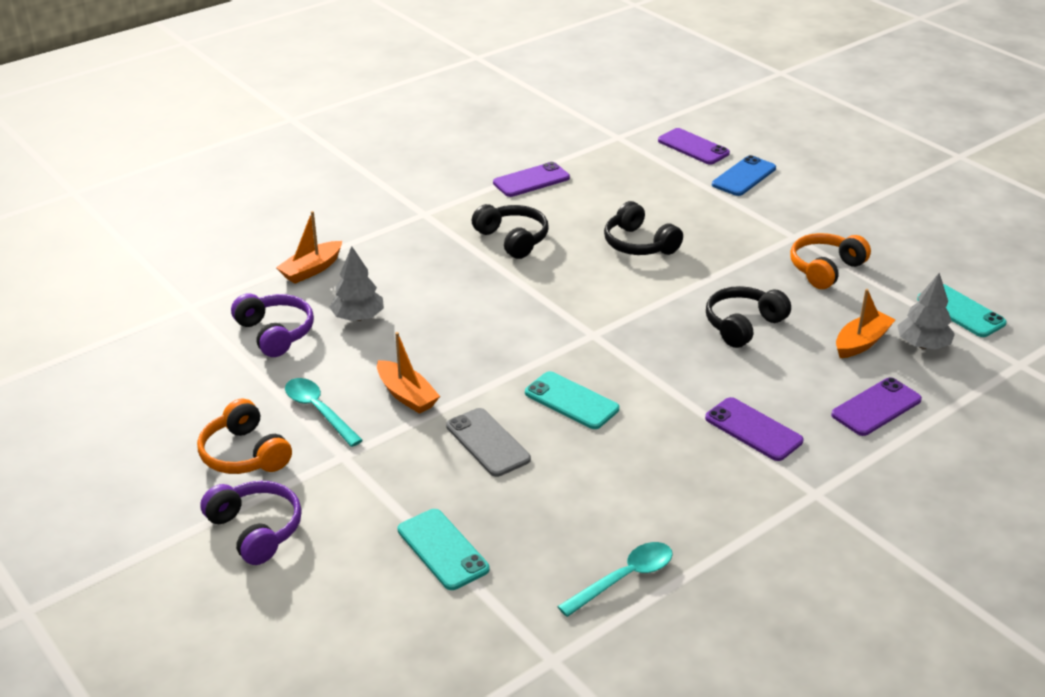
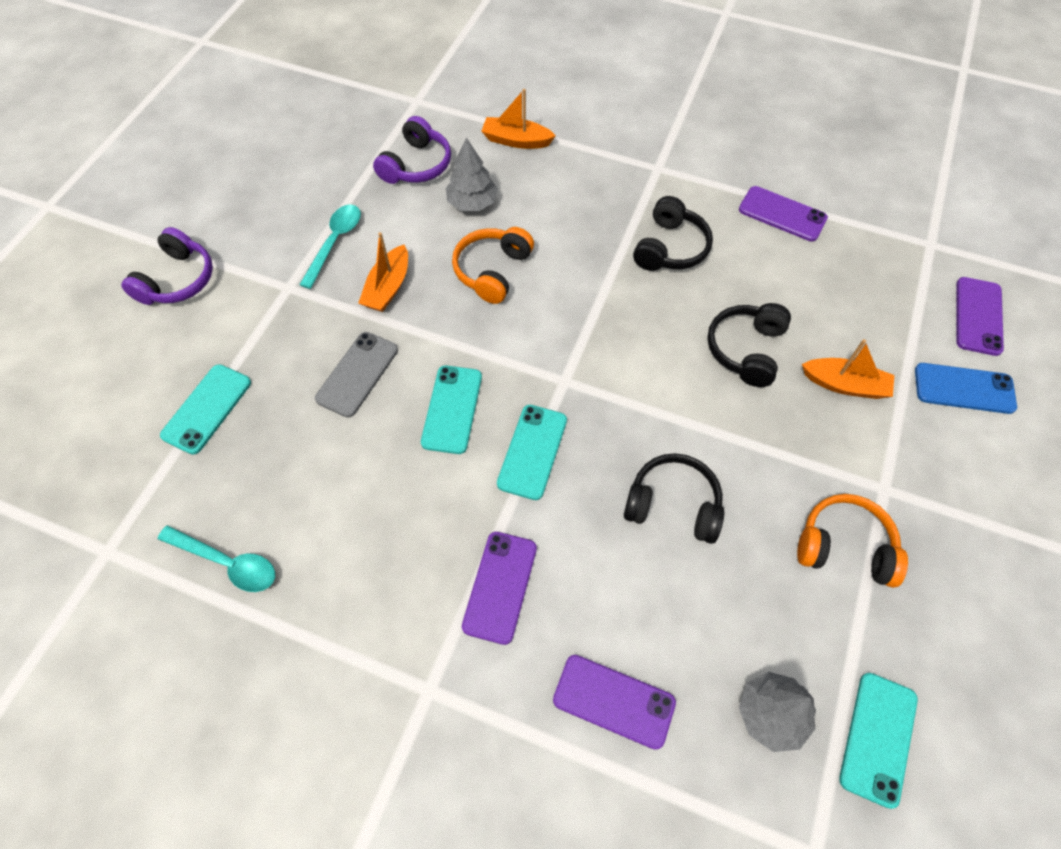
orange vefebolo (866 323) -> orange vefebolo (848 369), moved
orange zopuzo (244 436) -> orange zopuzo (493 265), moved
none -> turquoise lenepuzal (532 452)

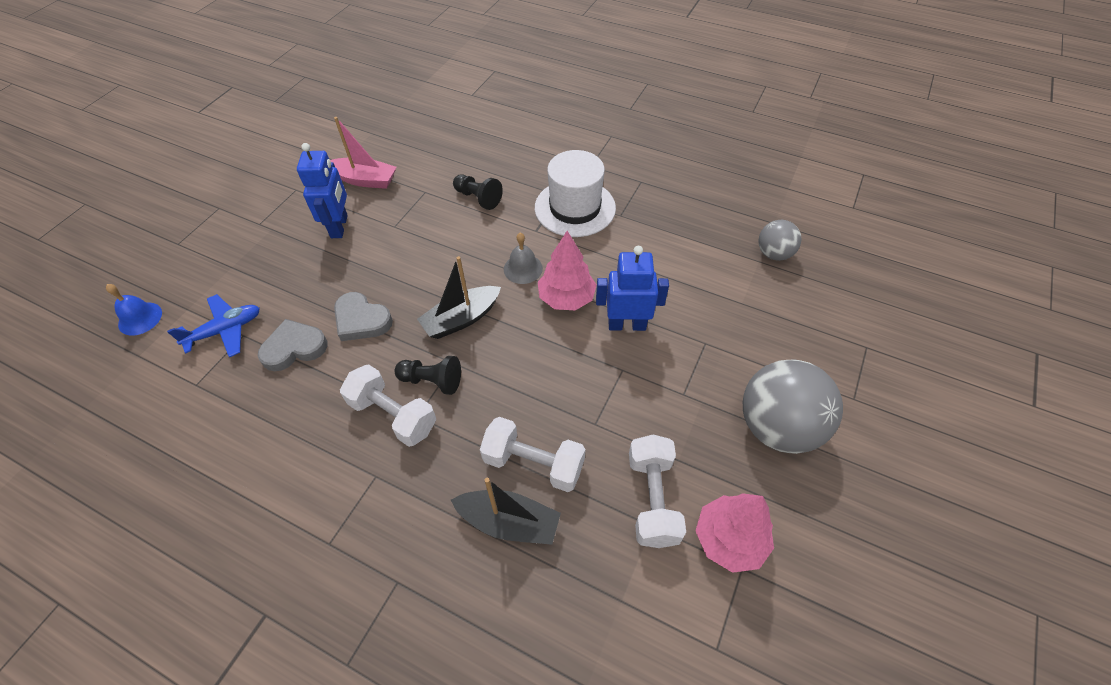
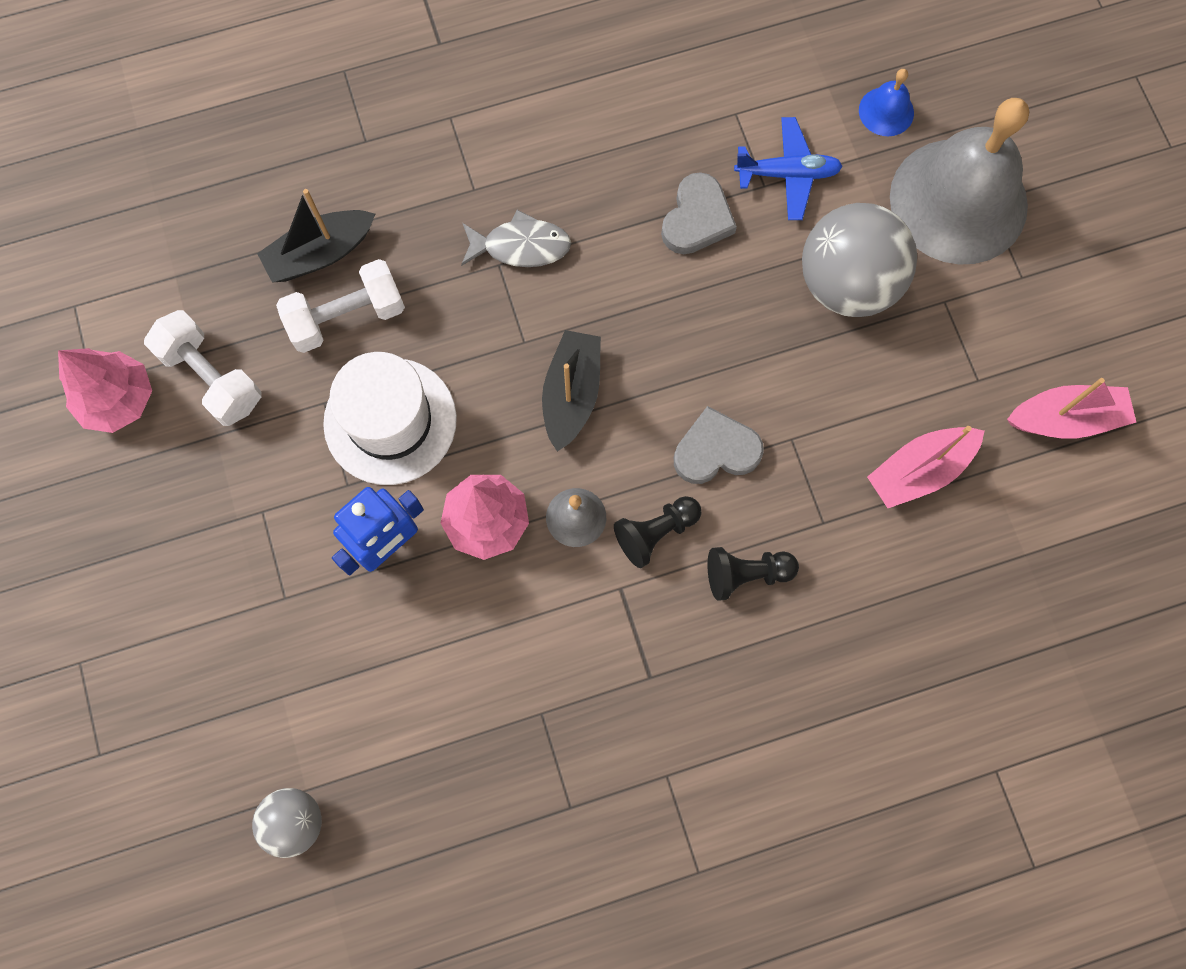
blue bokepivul (322 190) -> none
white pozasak (575 193) -> white pozasak (390 418), moved
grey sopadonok (363 316) -> grey sopadonok (719 445), moved
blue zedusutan (213 325) -> blue zedusutan (788 168), 105 degrees counterclockwise
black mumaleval (428 375) -> black mumaleval (657 532), moved
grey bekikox (793 406) -> grey bekikox (859 260), moved
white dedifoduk (388 405) -> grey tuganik (516 238)
none -> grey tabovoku (959 181)
none -> pink vefebolo (1071 408)

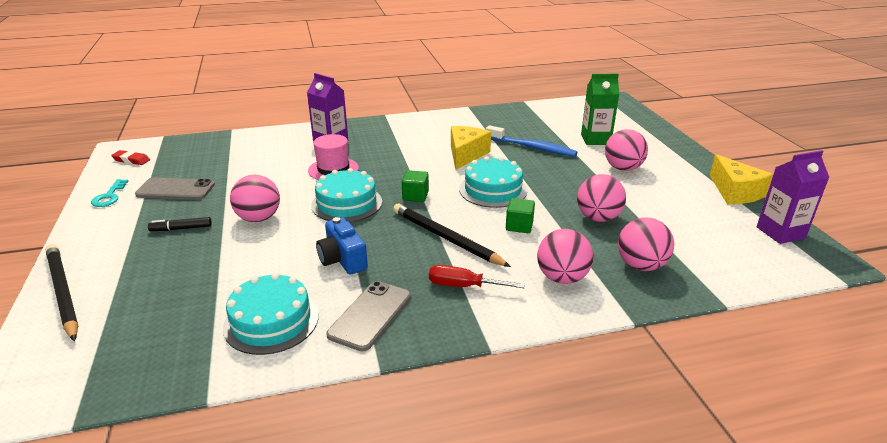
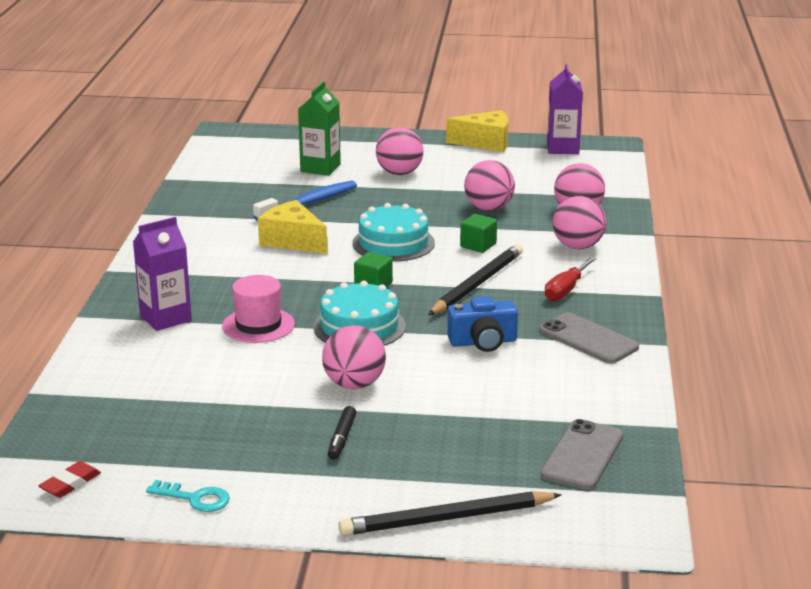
grey lenepuzal (175 189) -> grey lenepuzal (581 454), moved
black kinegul (452 235) -> black kinegul (475 279), 150 degrees clockwise
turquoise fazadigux (270 314) -> none

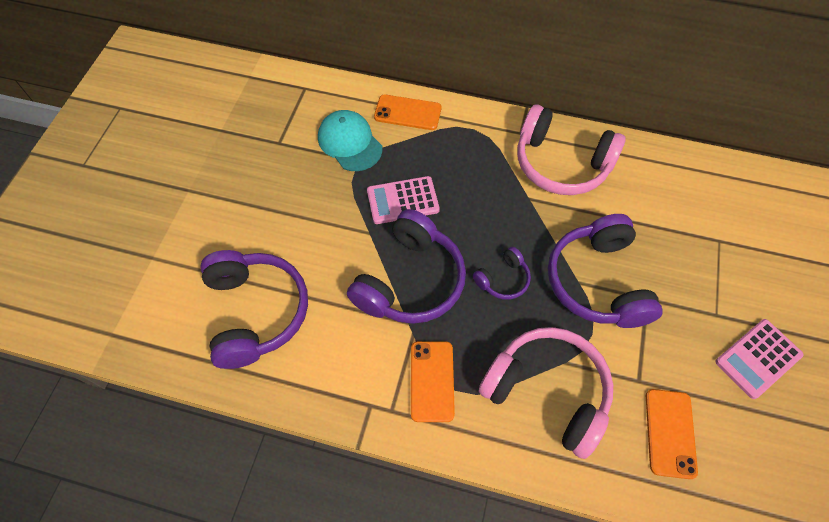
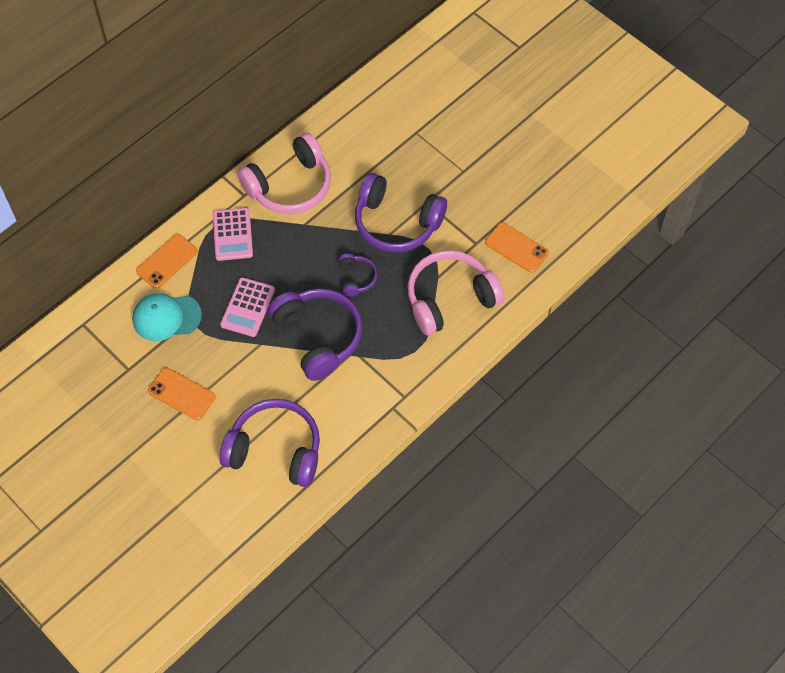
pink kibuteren (759 359) -> pink kibuteren (233 234), moved
orange lenepuzal (433 381) -> orange lenepuzal (181 394), moved

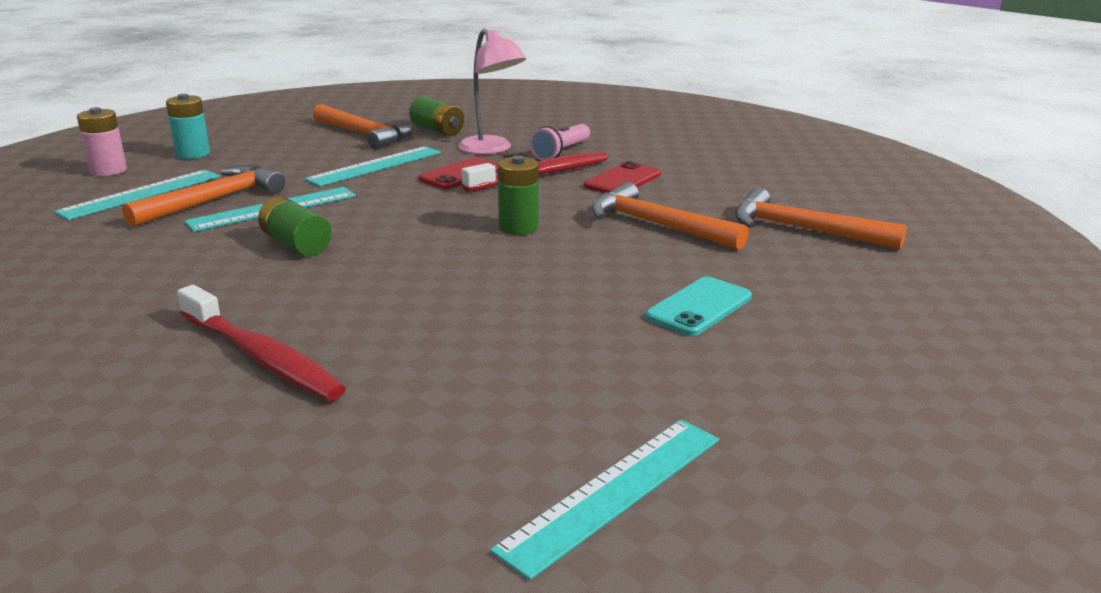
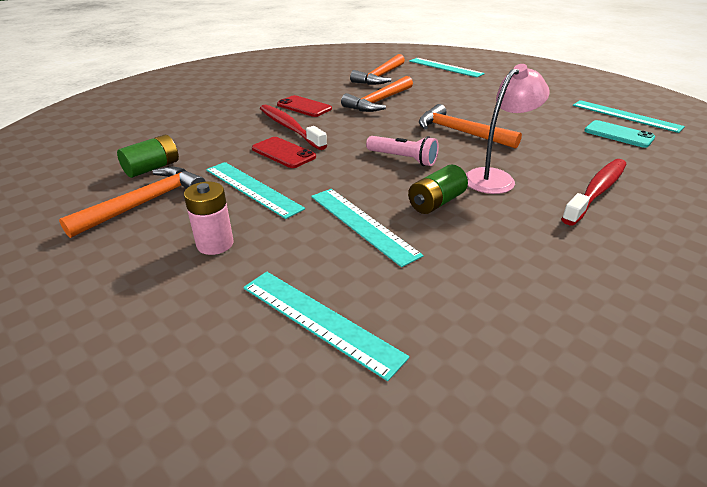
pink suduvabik (492 91) -> pink suduvabik (508 129), moved
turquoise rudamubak (188 126) -> none
pink rudamubak (102 141) -> pink rudamubak (209 218), moved
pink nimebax (560 142) -> pink nimebax (402 151), moved
green rudamubak (518 195) -> none
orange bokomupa (203 196) -> orange bokomupa (470 126), moved
turquoise lenepuzal (699 306) -> turquoise lenepuzal (619 134), moved
none -> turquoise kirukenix (447 67)

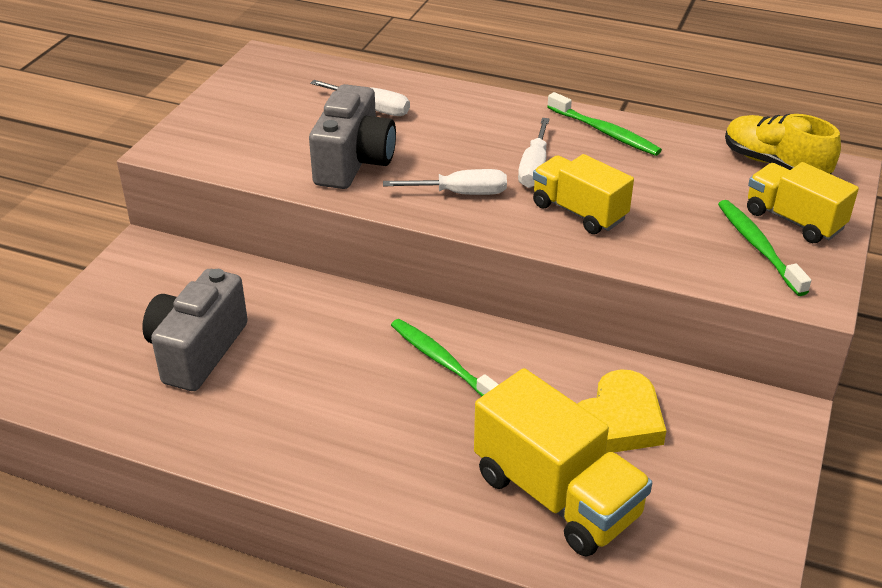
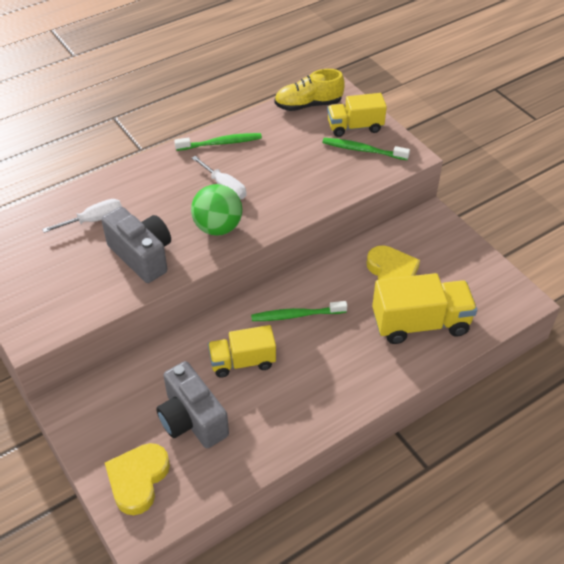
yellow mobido (583 194) -> yellow mobido (242 351), moved
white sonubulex (445 182) -> green bekikox (216 210)
none -> yellow sopadonok (137 479)

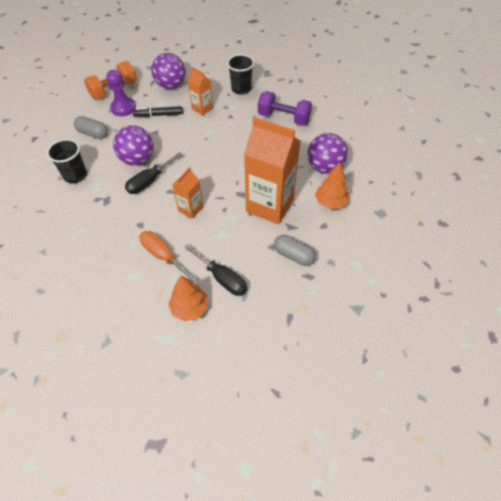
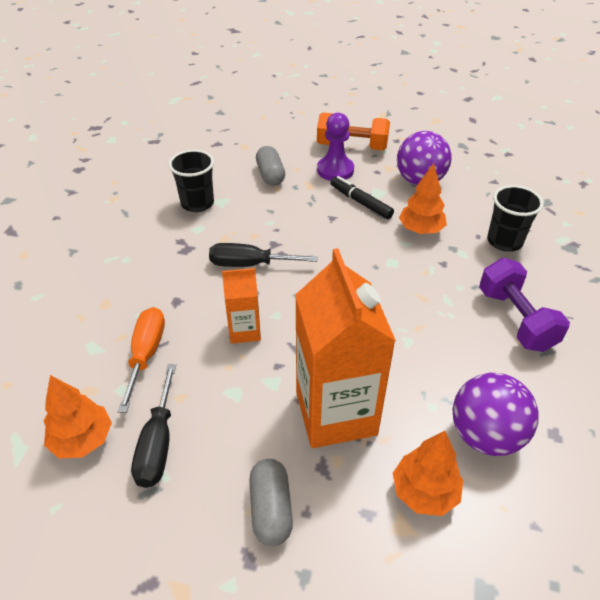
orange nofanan (200 91) -> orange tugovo (423 198)
purple bekikox (133 145) -> none

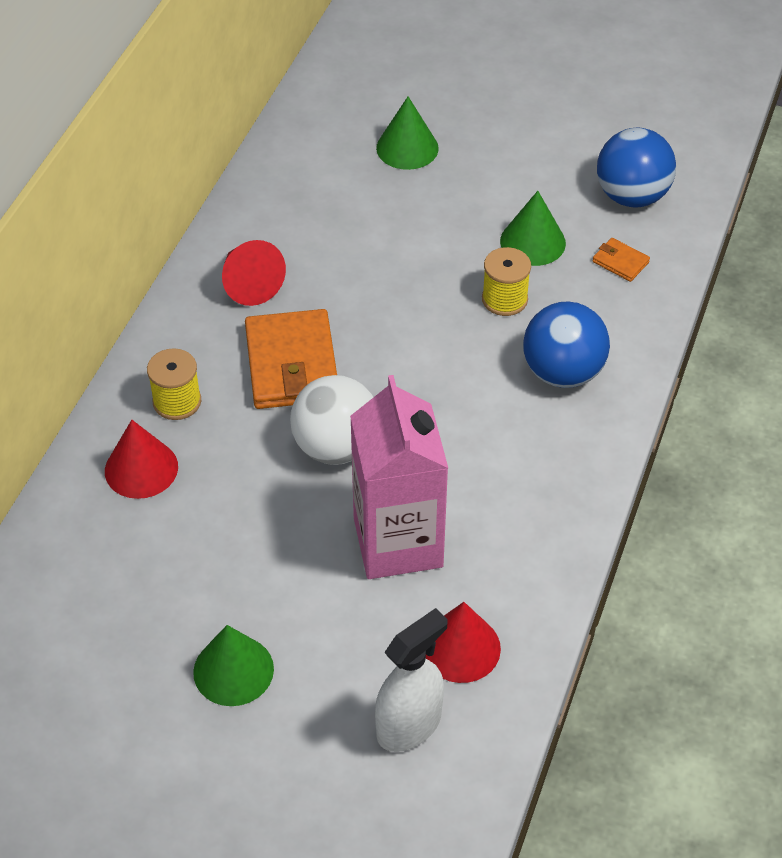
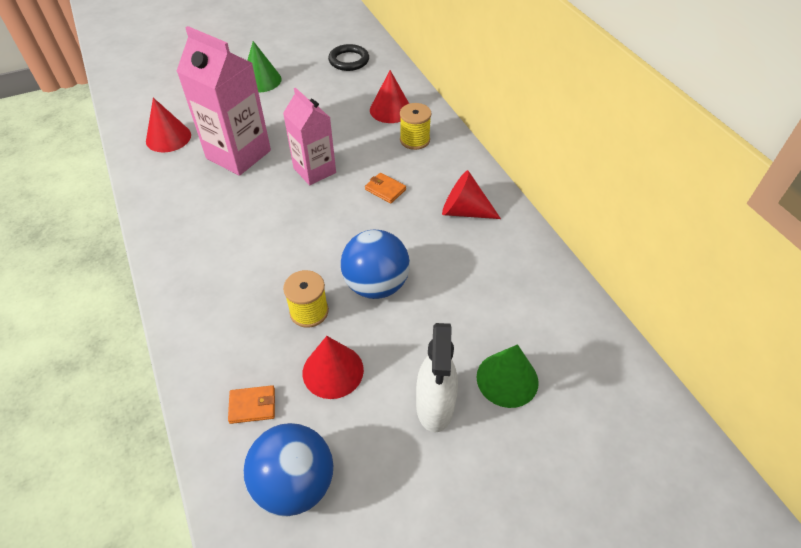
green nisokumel (533 228) -> red nisokumel (333 367)
blue bekikox (566 344) -> blue bekikox (375 264), moved
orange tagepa (291 359) -> orange tagepa (385 188), x0.44
white bekikox (331 420) -> pink nofanan (309 136)
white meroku (411 680) -> white meroku (437 377), moved
none -> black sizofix (348 57)

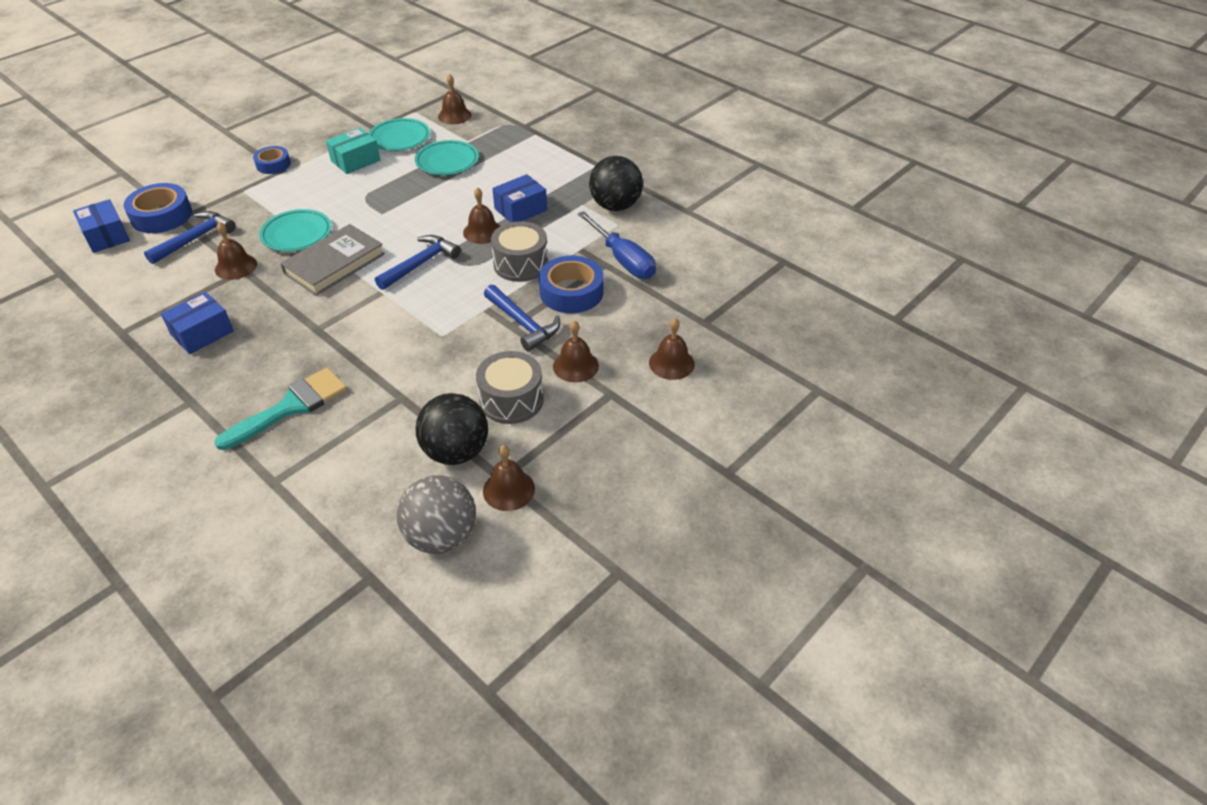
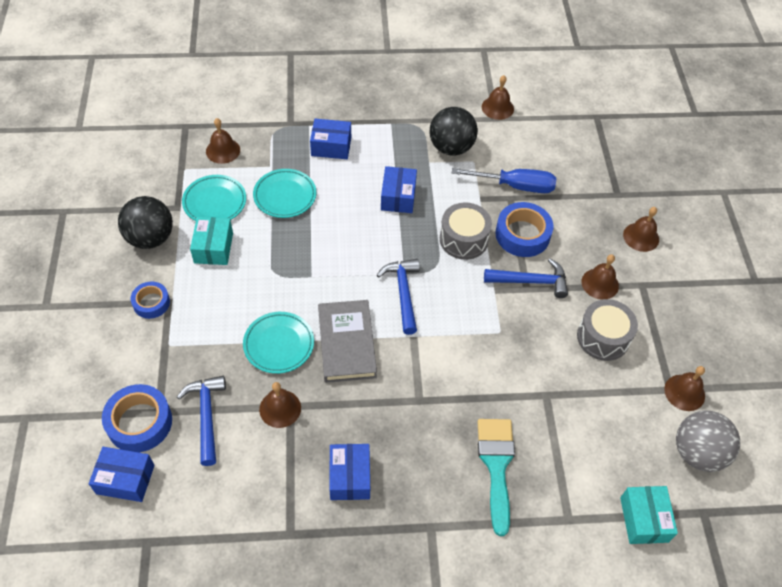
brown tabovoku (481 215) -> brown tabovoku (498 97), moved
black bekikox (451 429) -> black bekikox (145 222), moved
none -> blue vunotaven (330 138)
none -> turquoise vunotaven (649 515)

